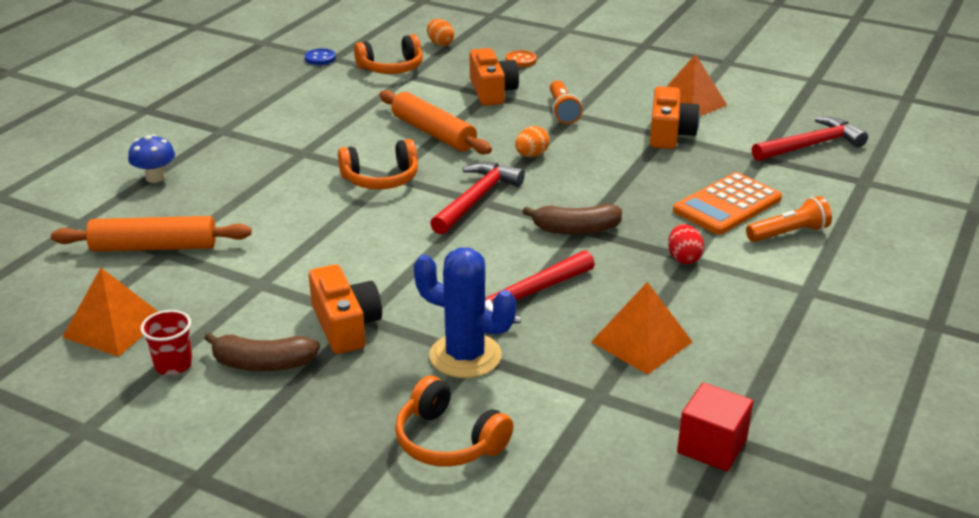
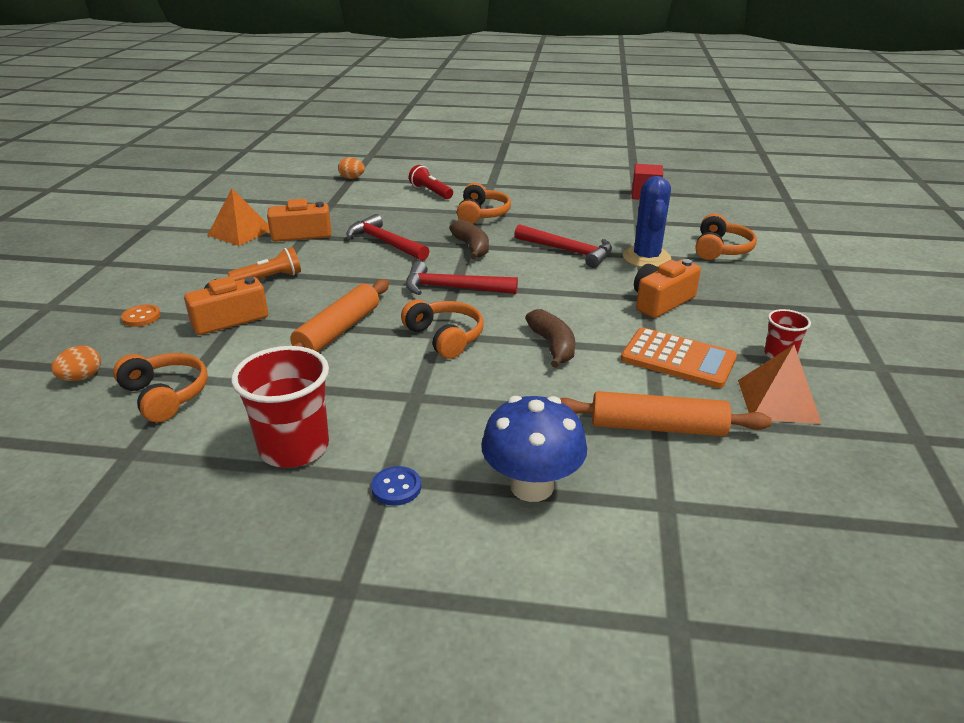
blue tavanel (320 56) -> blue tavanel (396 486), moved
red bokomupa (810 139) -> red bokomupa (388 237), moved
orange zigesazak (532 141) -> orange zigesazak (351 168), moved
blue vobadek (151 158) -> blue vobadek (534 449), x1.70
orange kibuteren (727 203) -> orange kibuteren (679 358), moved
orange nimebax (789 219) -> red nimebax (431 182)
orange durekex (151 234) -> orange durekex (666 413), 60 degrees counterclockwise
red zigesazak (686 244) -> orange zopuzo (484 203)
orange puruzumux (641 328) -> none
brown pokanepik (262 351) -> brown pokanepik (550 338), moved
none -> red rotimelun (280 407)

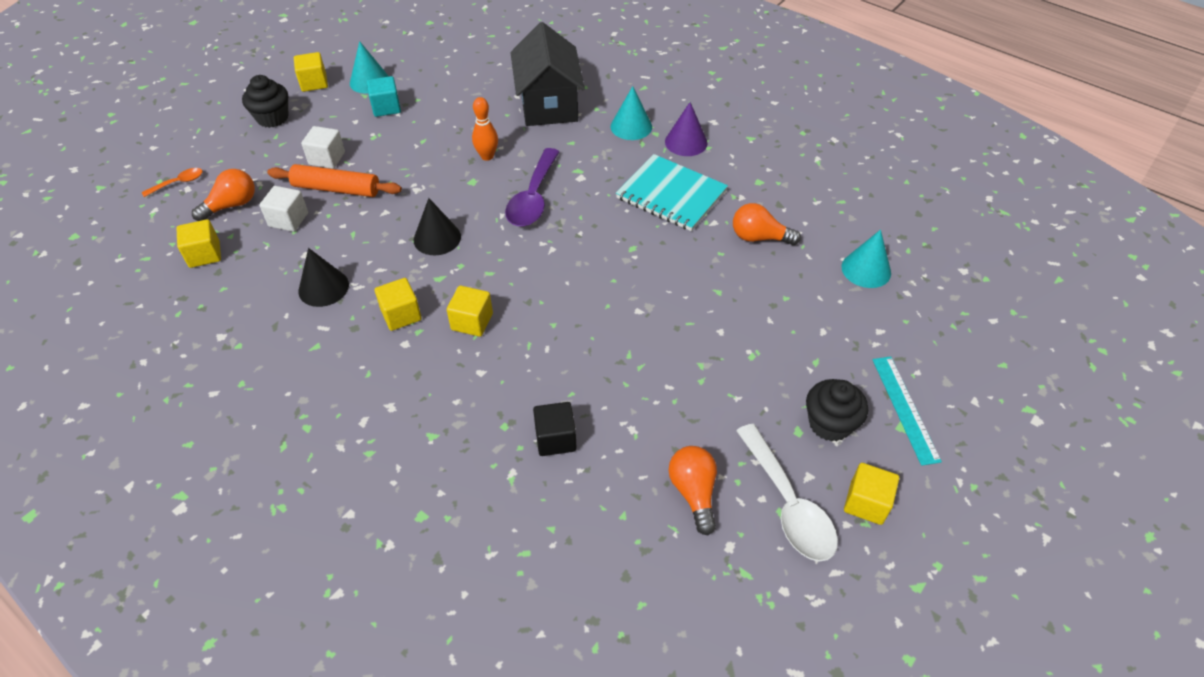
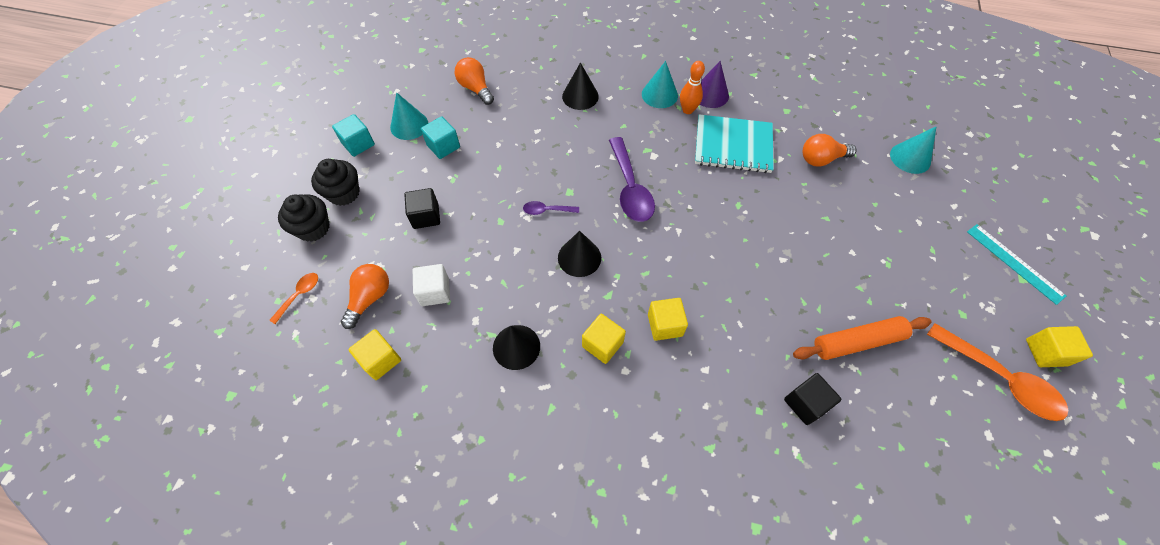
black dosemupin (547 74) -> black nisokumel (580 86)
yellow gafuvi (311 72) -> turquoise gafuvi (353 135)
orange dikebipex (485 129) -> orange dikebipex (692 87), moved
white gafuvi (323 147) -> black gafuvi (422 208)
orange durekex (334 180) -> orange durekex (862 338), moved
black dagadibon (837 410) -> black dagadibon (304 218), moved
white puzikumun (787 492) -> orange puzikumun (997 372)
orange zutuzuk (693 490) -> orange zutuzuk (474 81), moved
none -> purple puzikumun (551 208)

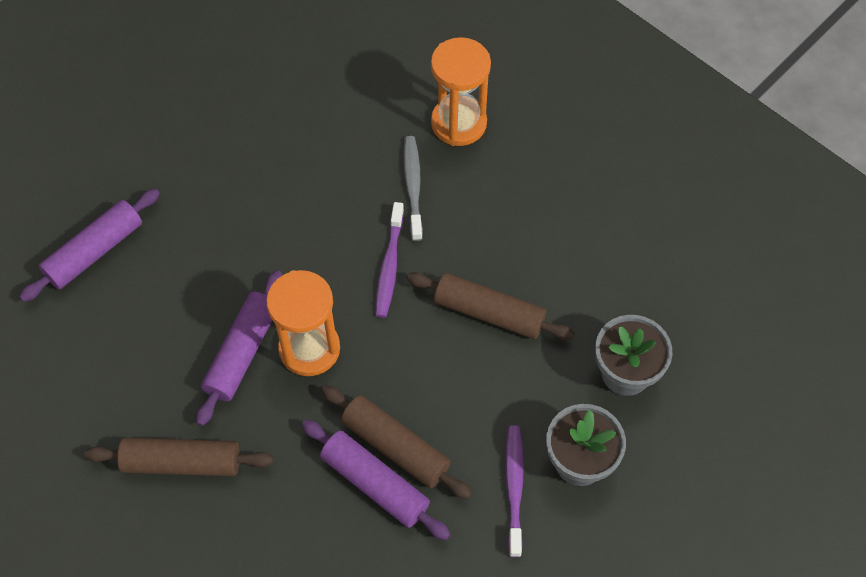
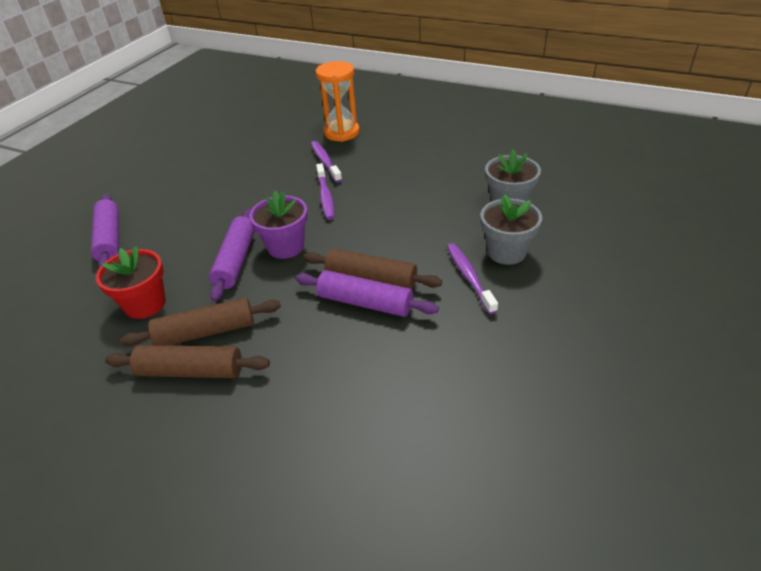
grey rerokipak (413 188) -> purple rerokipak (326 162)
purple durekex (89 245) -> purple durekex (105 231), 45 degrees counterclockwise
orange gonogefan (303 323) -> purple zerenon (278 225)
brown durekex (491 306) -> brown durekex (187 361), moved
none -> red zerenon (131 282)

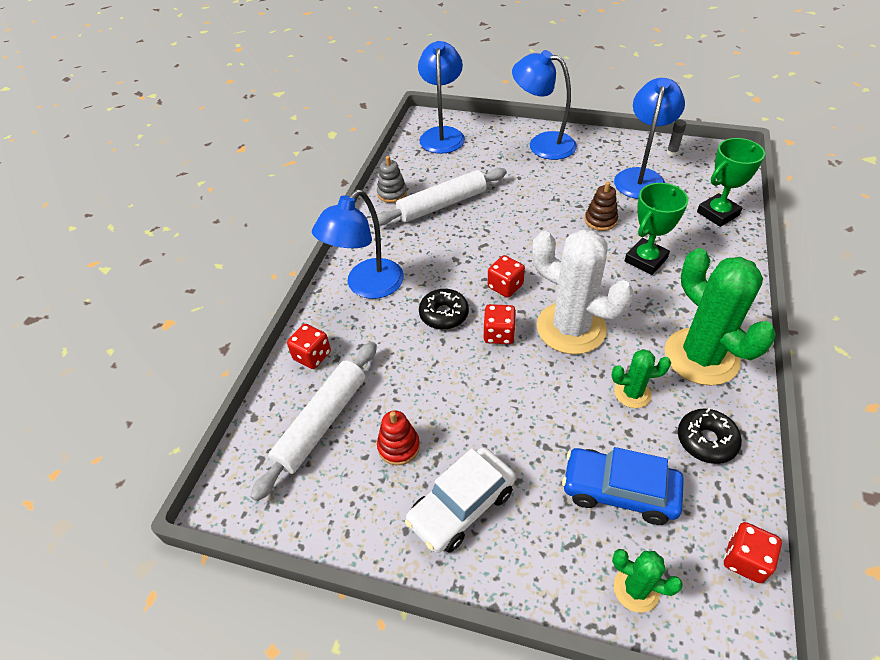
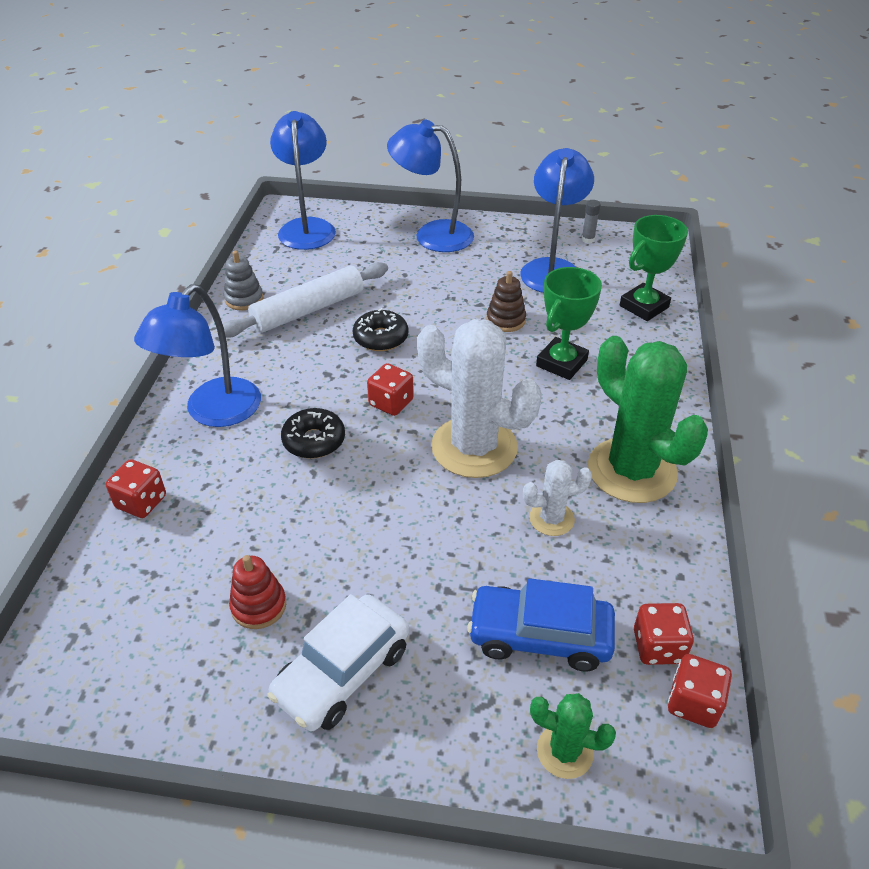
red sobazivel (500 324) -> red sobazivel (664 634), moved
white durekex (313 421) -> none
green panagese (641 378) -> white panagese (557 498)
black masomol (710 436) -> black masomol (380 329), moved

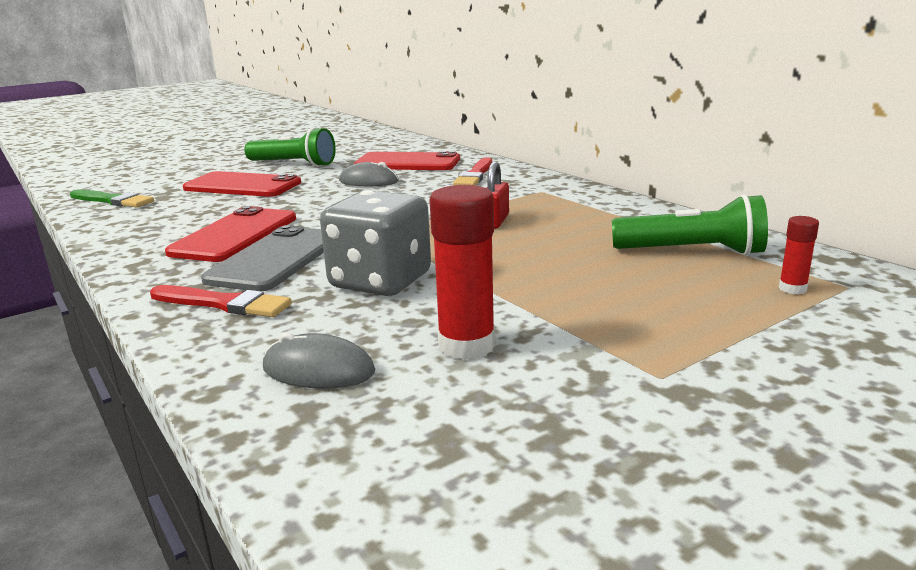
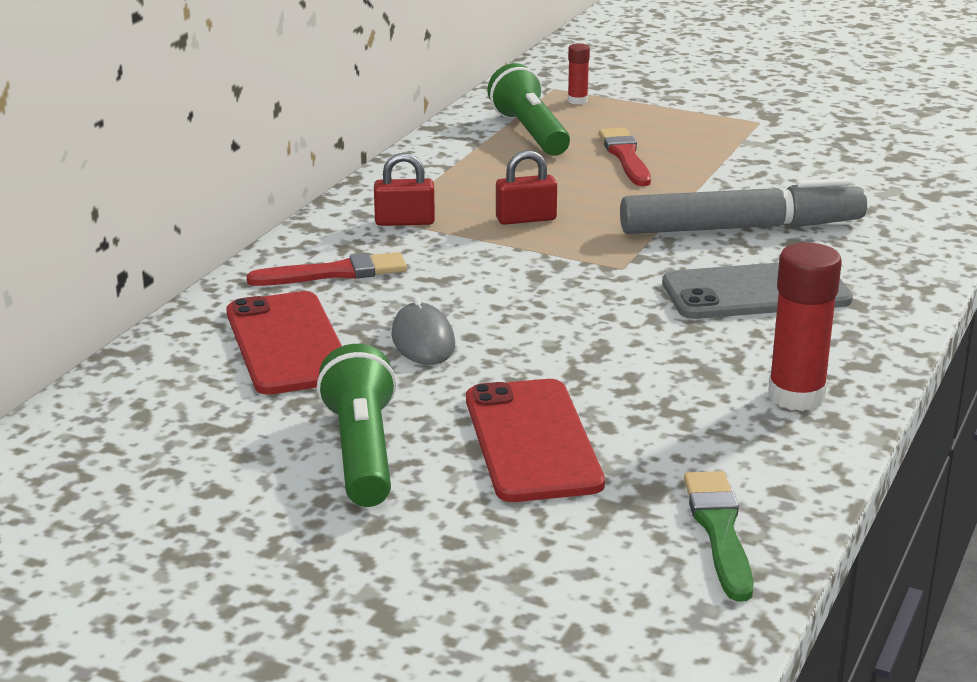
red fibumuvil (462 272) -> red fibumuvil (805 326), moved
grey sobazivel (375 243) -> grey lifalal (743 206)
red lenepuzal (230 234) -> none
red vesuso (221 301) -> red vesuso (625 157), moved
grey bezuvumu (319 360) -> none
none -> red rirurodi (404 189)

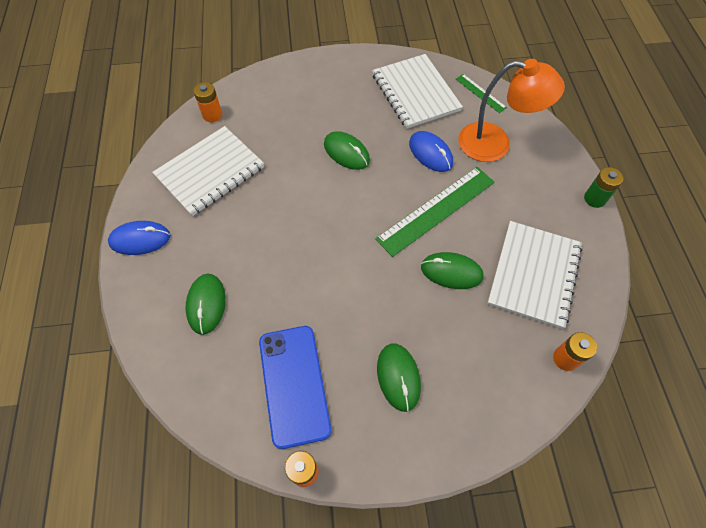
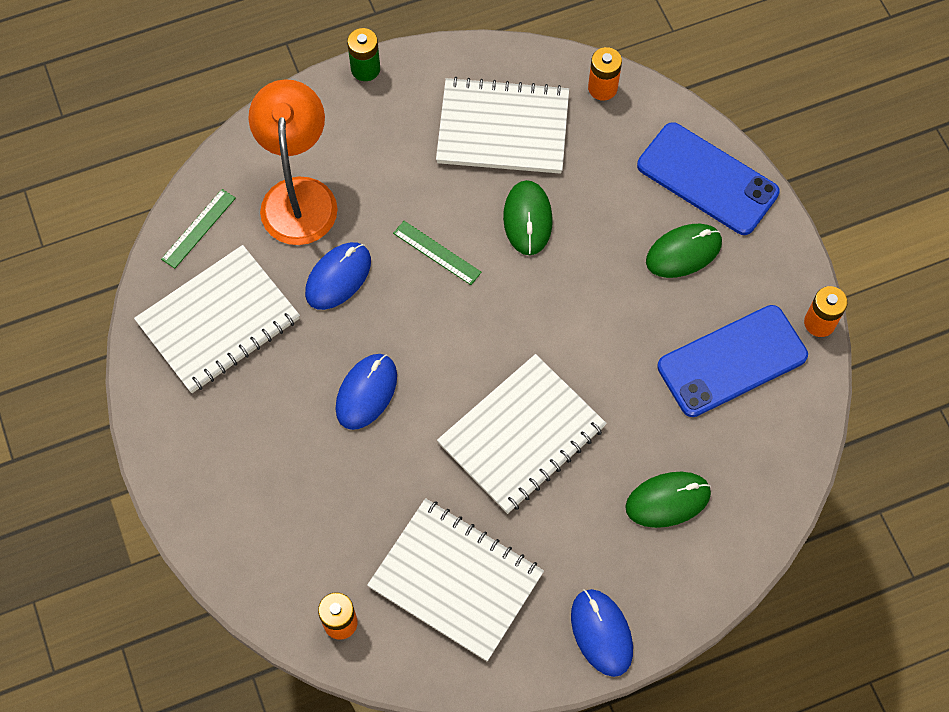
green bezuvumu (347 150) -> blue bezuvumu (366 392)
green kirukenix (435 212) -> green kirukenix (437 253), x0.50
none -> blue lenepuzal (708 178)
none -> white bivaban (522 434)

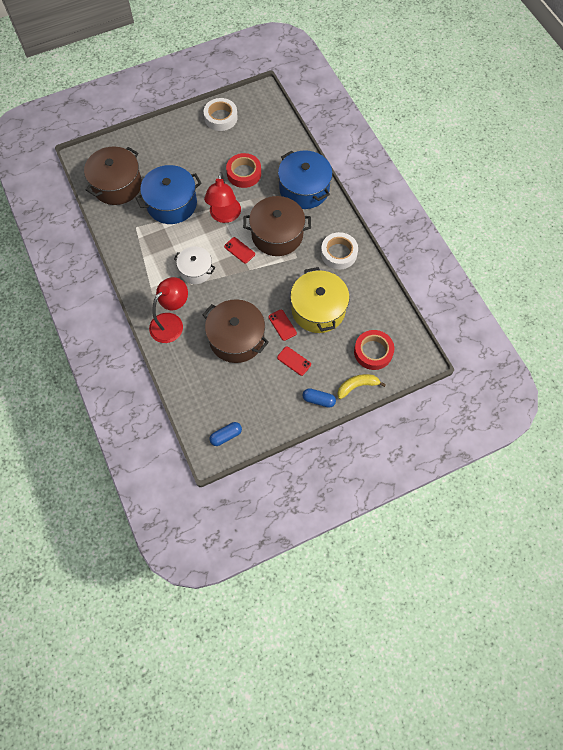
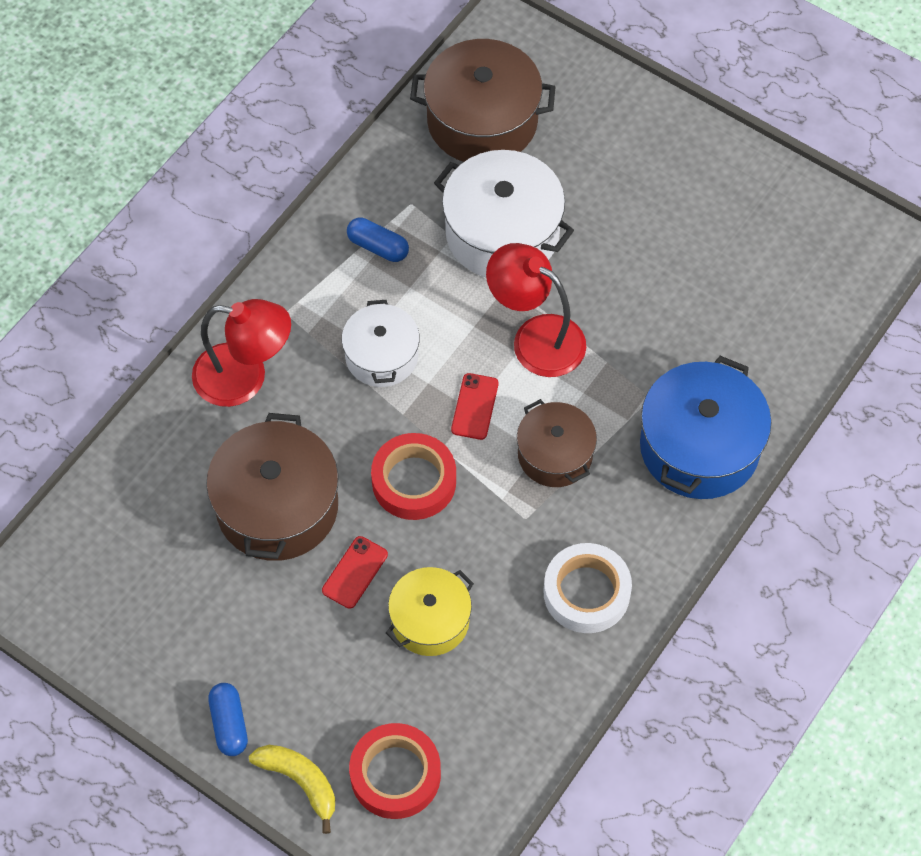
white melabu (220 114) -> none
red melabu (243 170) -> red melabu (413 476), moved
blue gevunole (168 194) -> white gevunole (504 213)
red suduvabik (222 197) -> red suduvabik (536 310), 60 degrees clockwise
brown gevunole (277 226) -> brown gevunole (557 443), x0.62
yellow gevunole (320 300) -> yellow gevunole (430 611), x0.62
red lenepuzal (294 361) -> none
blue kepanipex (226 434) -> blue kepanipex (378 239), moved

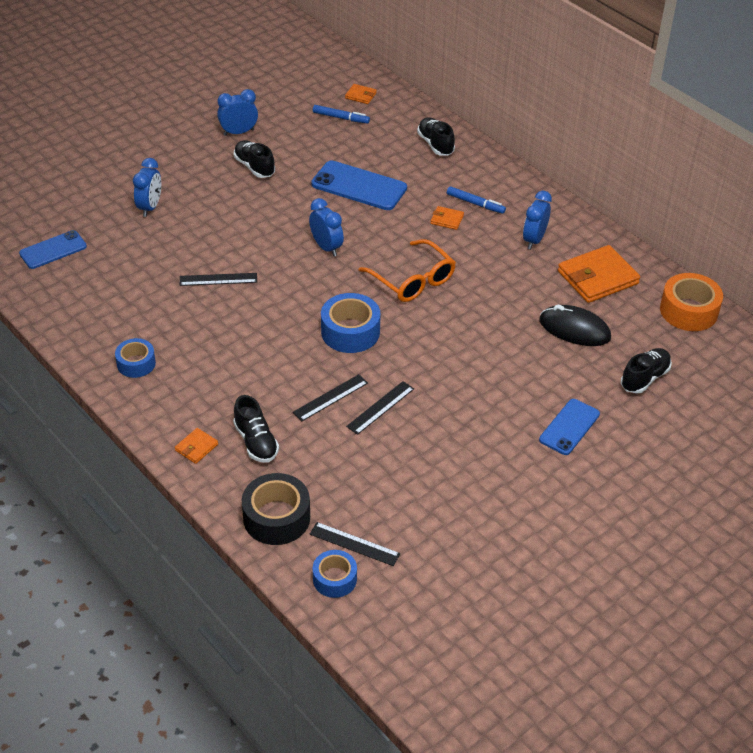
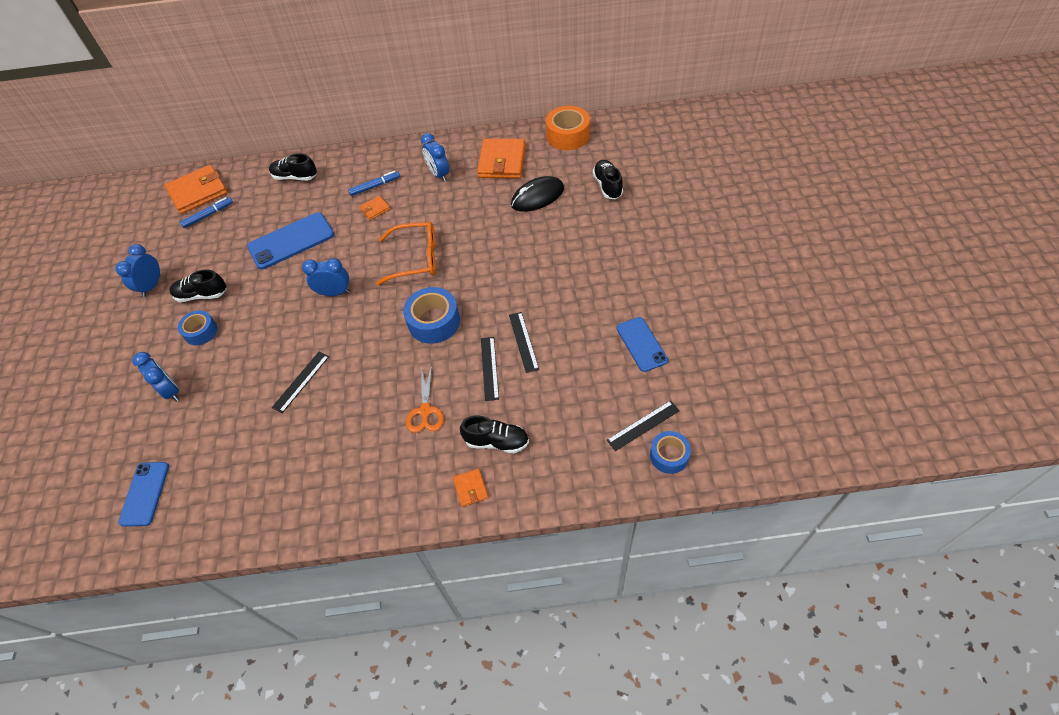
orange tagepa (361 94) -> orange tagepa (196 189), x2.14
blue melabu (135 358) -> blue melabu (197 327), moved
blue lenepuzal (569 427) -> blue lenepuzal (642 344), moved
black melabu (276 509) -> none
none -> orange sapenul (425 399)

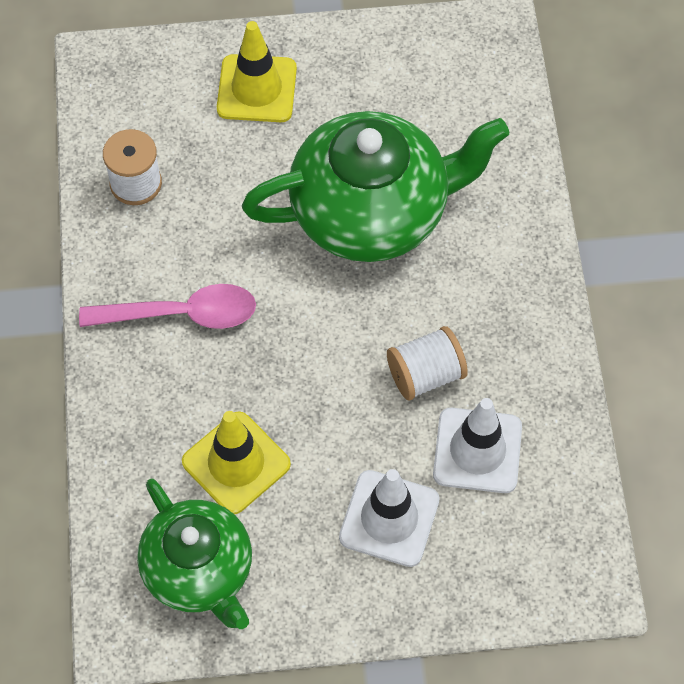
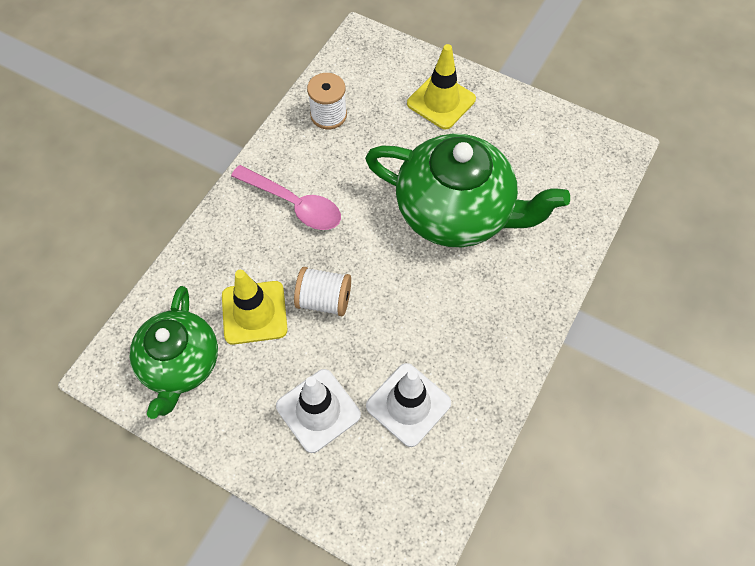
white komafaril (427 363) -> white komafaril (322 291), moved

